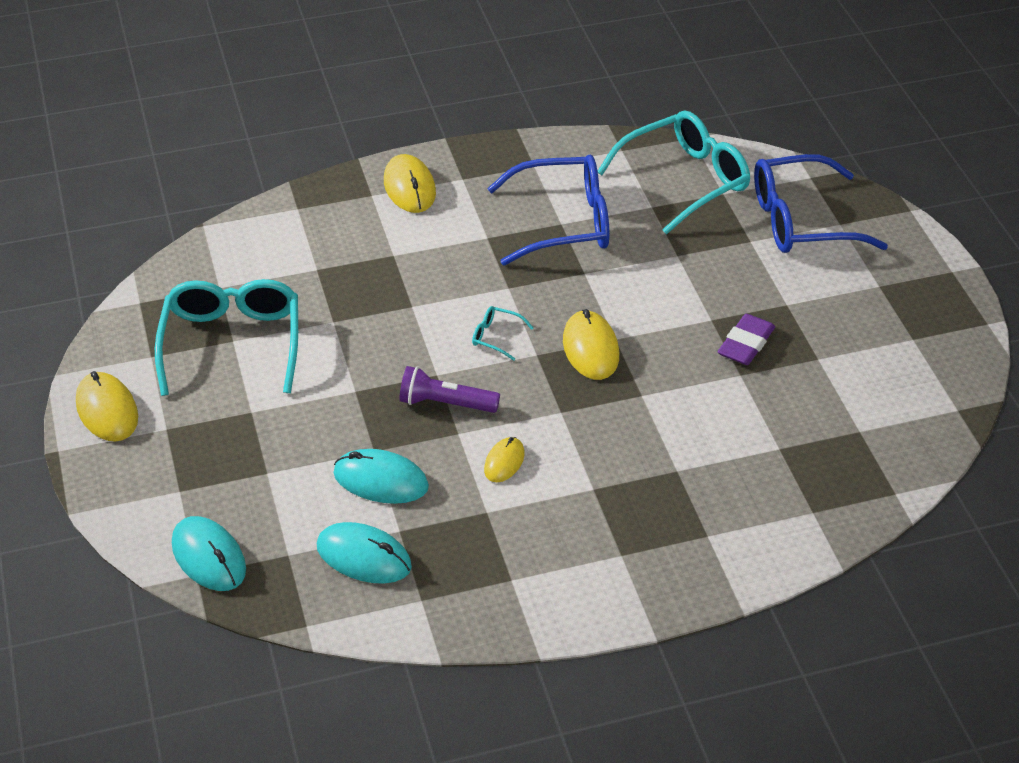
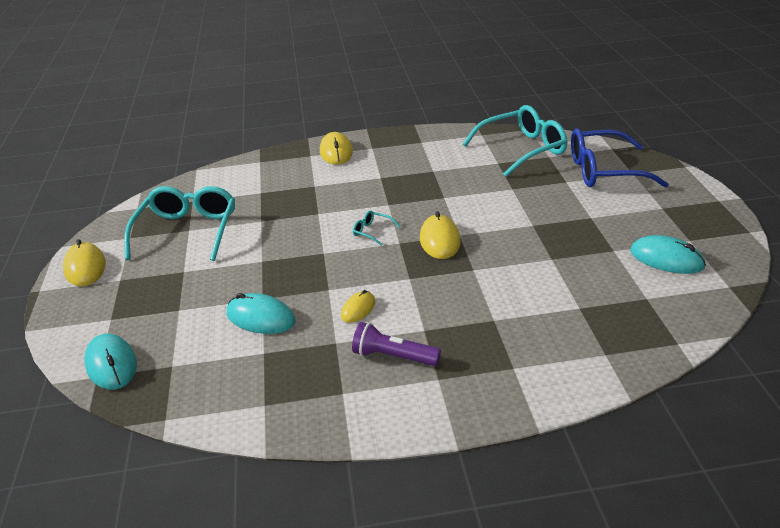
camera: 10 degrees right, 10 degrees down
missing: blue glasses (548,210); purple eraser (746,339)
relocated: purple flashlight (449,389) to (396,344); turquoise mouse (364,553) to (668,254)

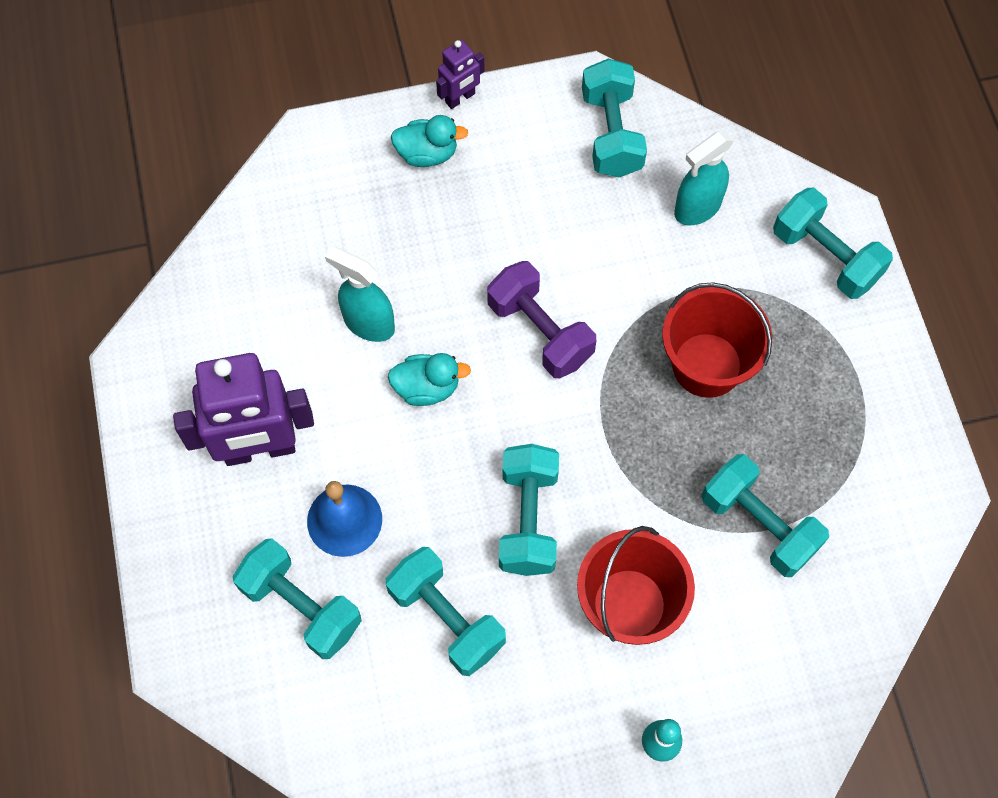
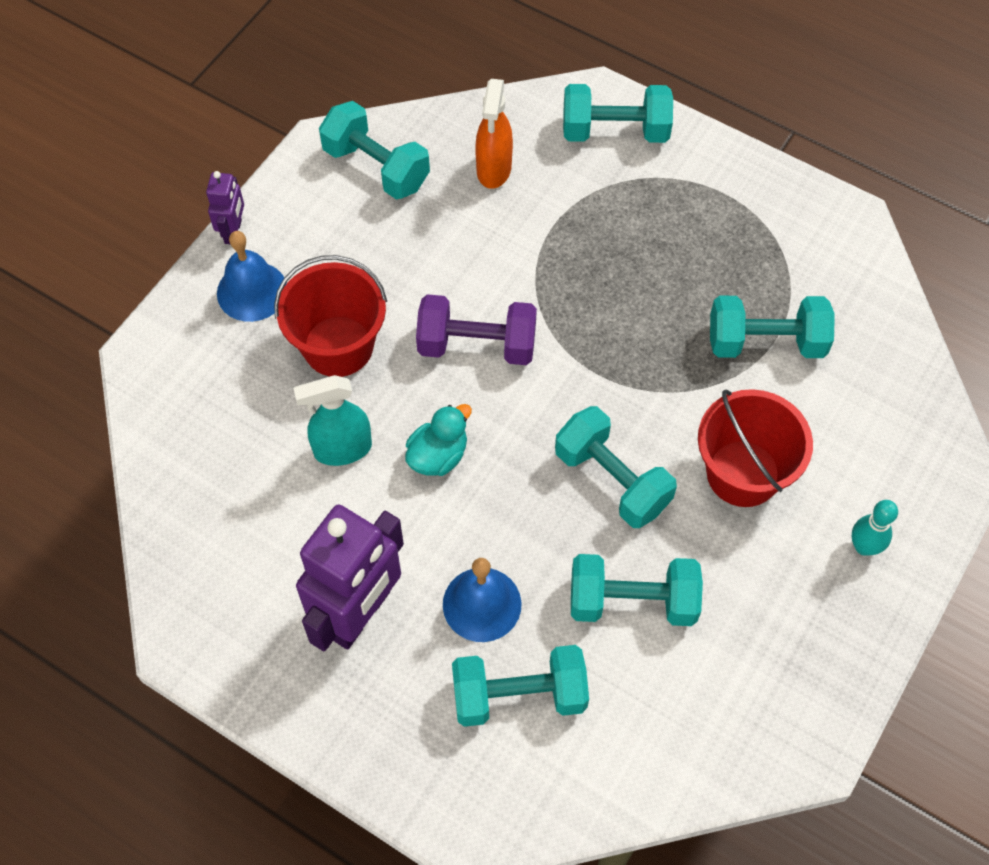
camera: 45 degrees left, 5 degrees down
relocated: red bucket (717,340) to (330,316)
exchanged: turquoise duck (429,141) to blue bell (252,276)
colour: turquoise spray bottle (704,178) to orange spray bottle (494,134)

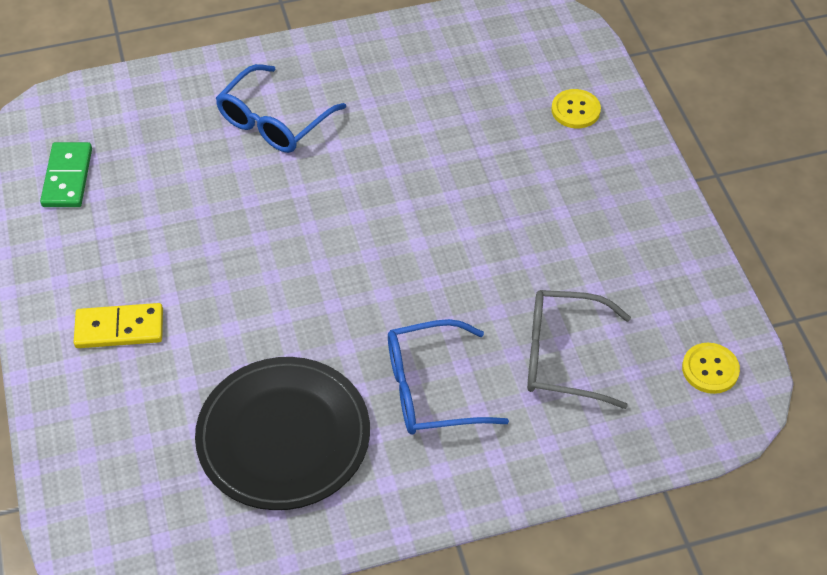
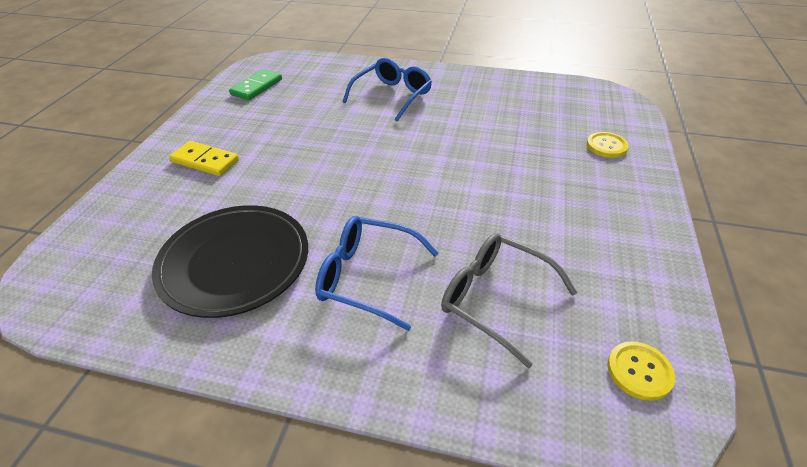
camera: 30 degrees right, 10 degrees down
spun: blue glasses (281,108) = (387,90) 150 degrees clockwise

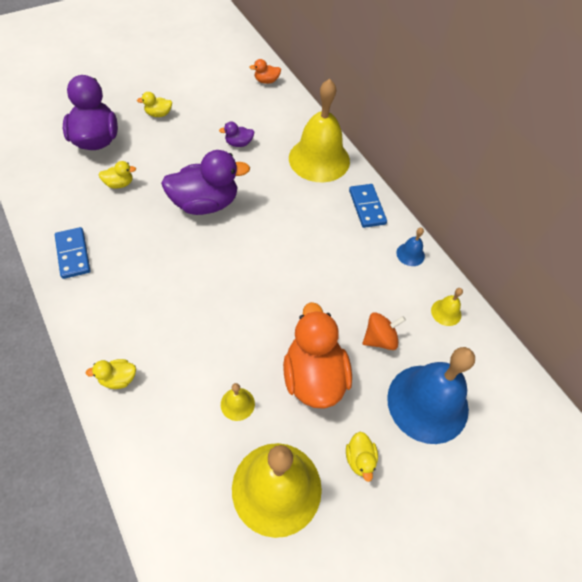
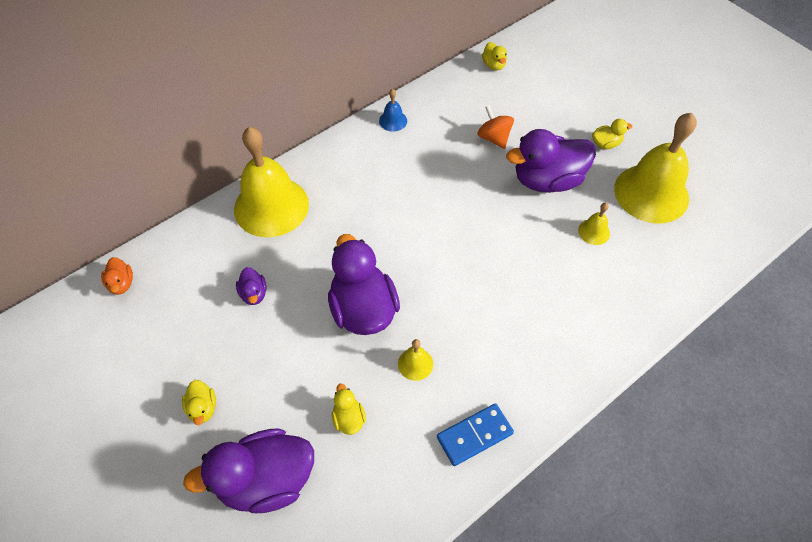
camera: 95 degrees left, 0 degrees up
missing: blue domino (368,206); blue bell (431,395)
relocated: yellow bell (447,307) to (415,360); yellow duck (111,374) to (494,56)
colour: orange duck (317,355) to purple duck (551,161)

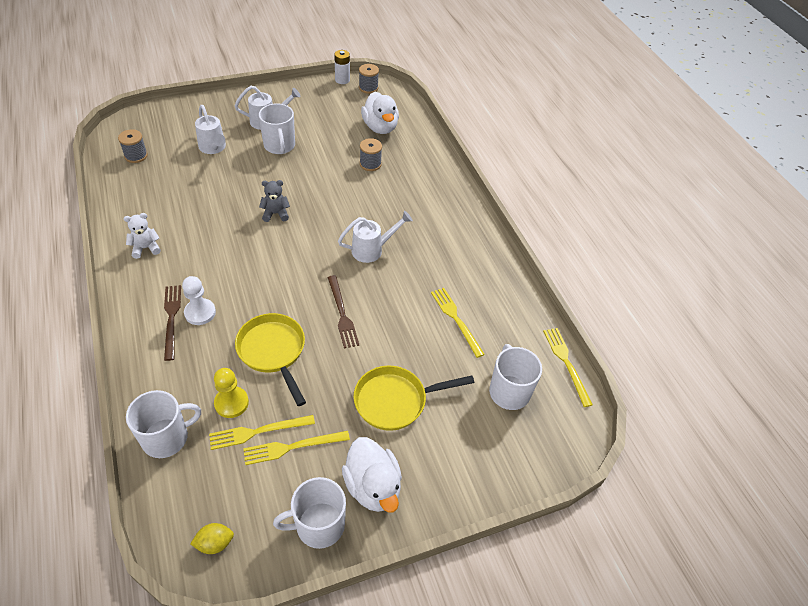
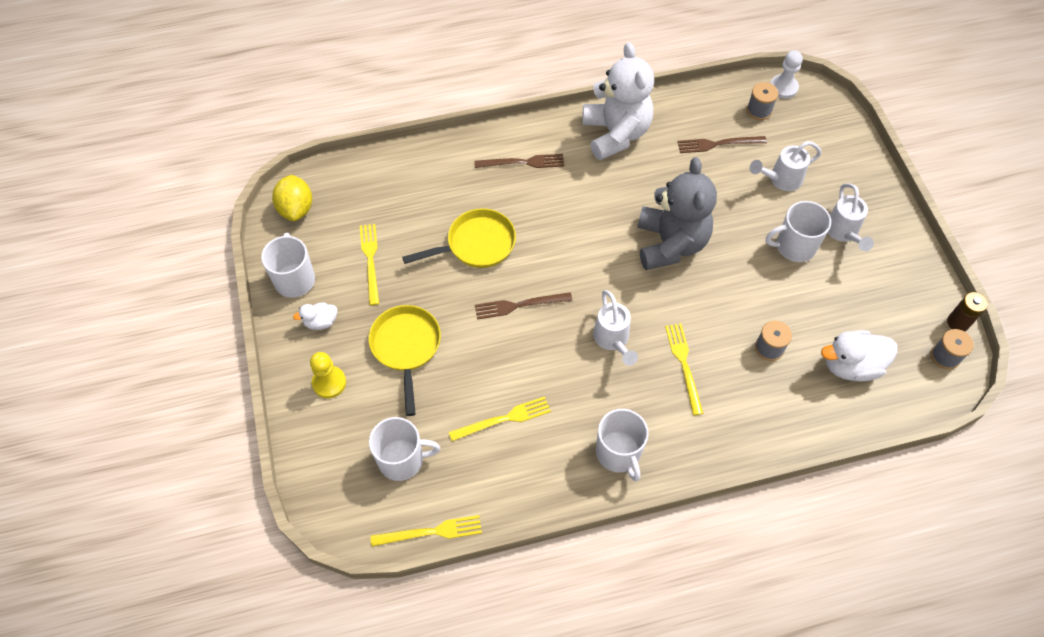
camera: 100 degrees right, 10 degrees up
appeared: brown fork (722,144)
relocated: yellow pawn (231,393) to (328,375); white mug (163,424) to (622,445); yellow fork (262,432) to (684,369); white pawn (199,300) to (786,74)
colour: white battery (342,67) to brown battery (967,312)
size: yellow lemon (212,538) = (292,198) x1.67; white duck (372,475) = (315,316) x0.55; white teddy bear (142,236) = (618,101) x2.33; grey teddy bear (274,201) = (677,213) x2.33

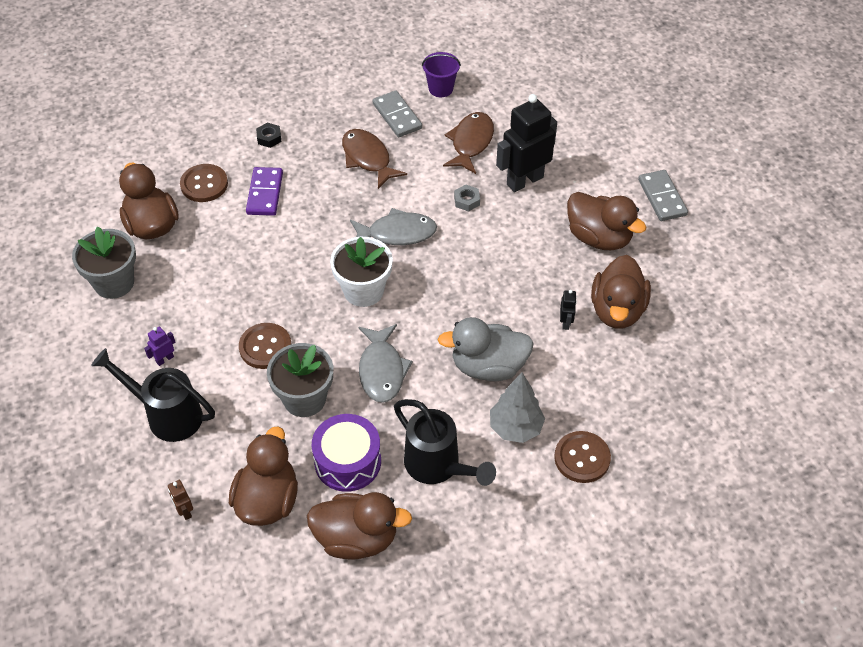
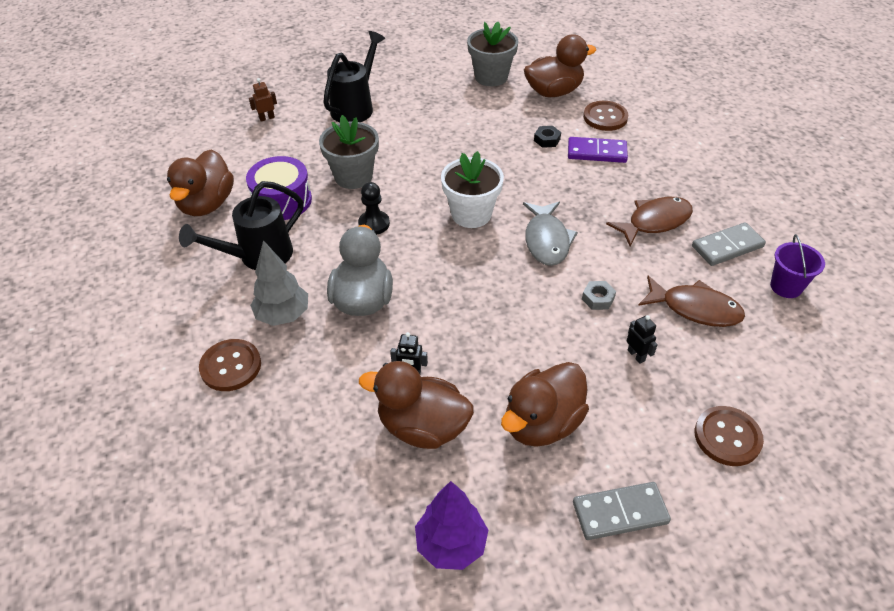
camera: 95 degrees right, 5 degrees down
missing: purple robot (159,346); brown duck (263,476)
appeared: purple tree (451,525)
relocated: black nut (268,135) to (547,137); brown button (265,346) to (729,436)
exchanged: grey fish (386,363) to black pawn (374,208)
size: black robot (526,143) = (642,339) x0.42

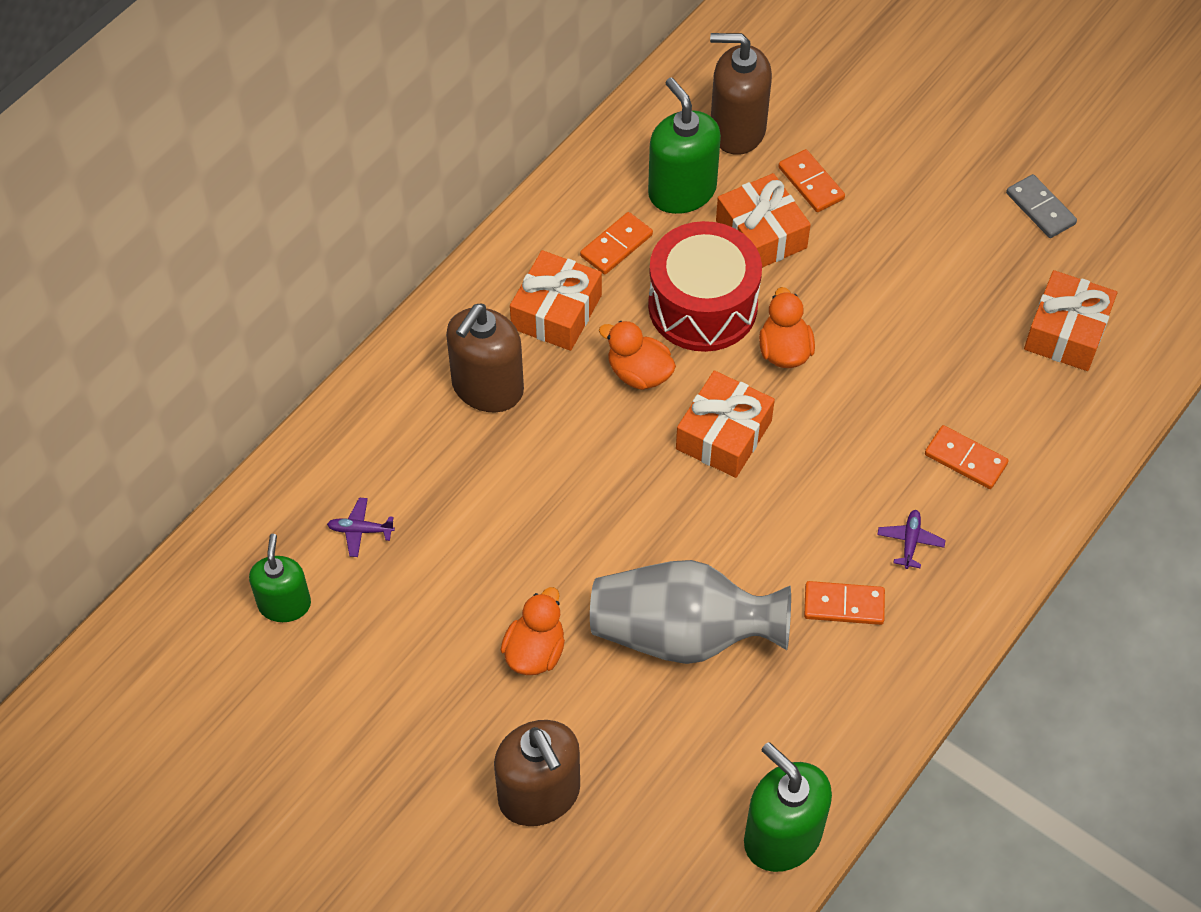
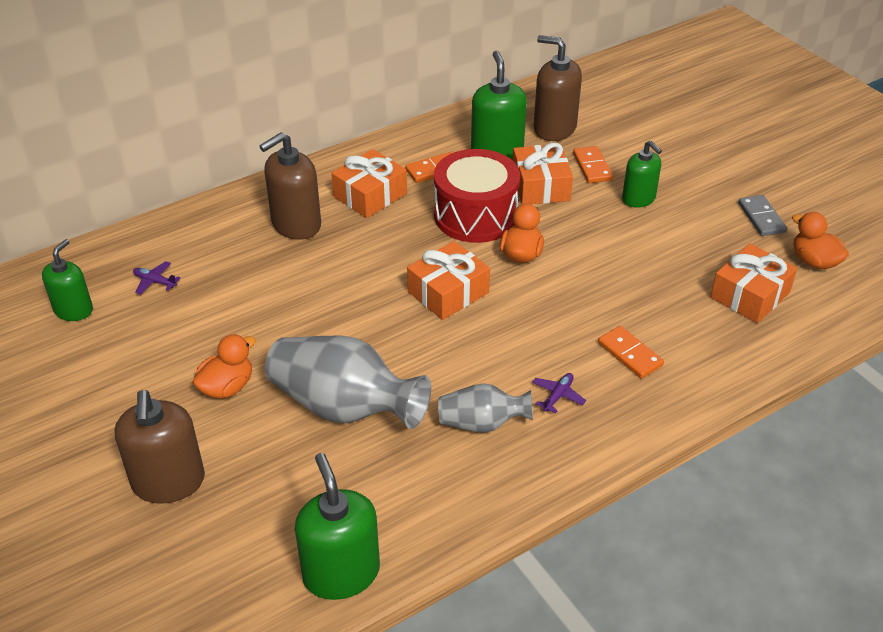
camera: 20 degrees right, 15 degrees down
appeared: green soap dispenser (642,174)
relocated: orange duck (637,355) to (820,240)
exchanged: orange domino (844,603) to grey vase (485,408)

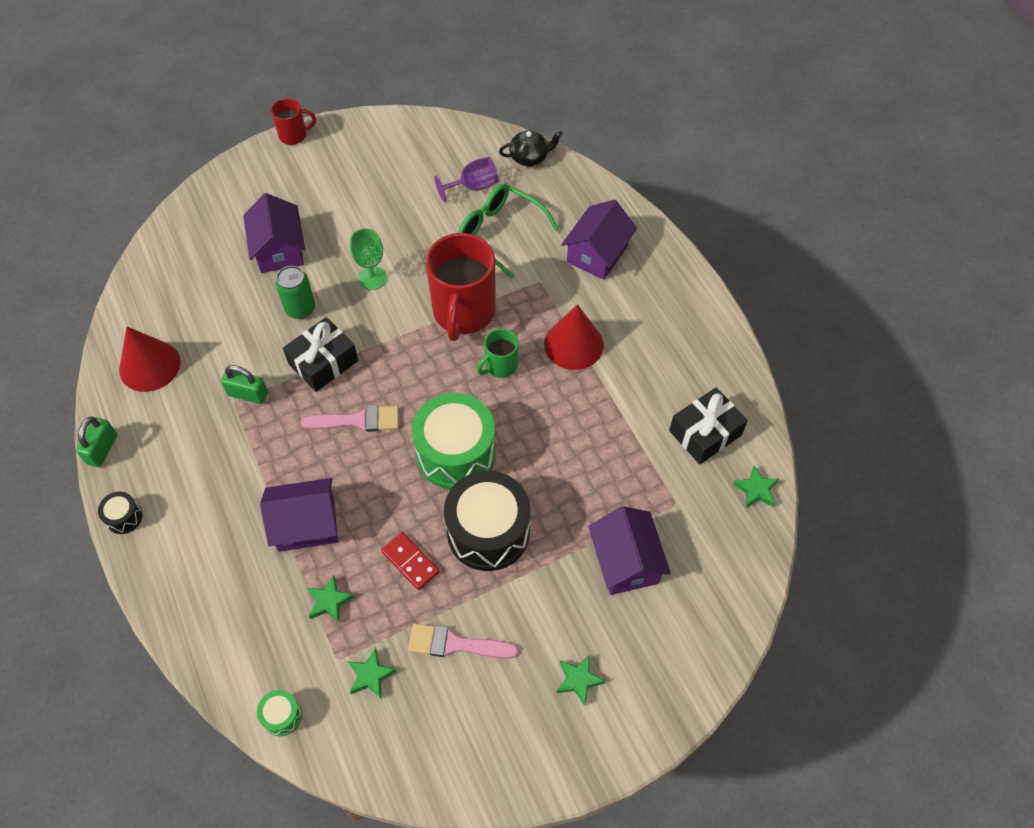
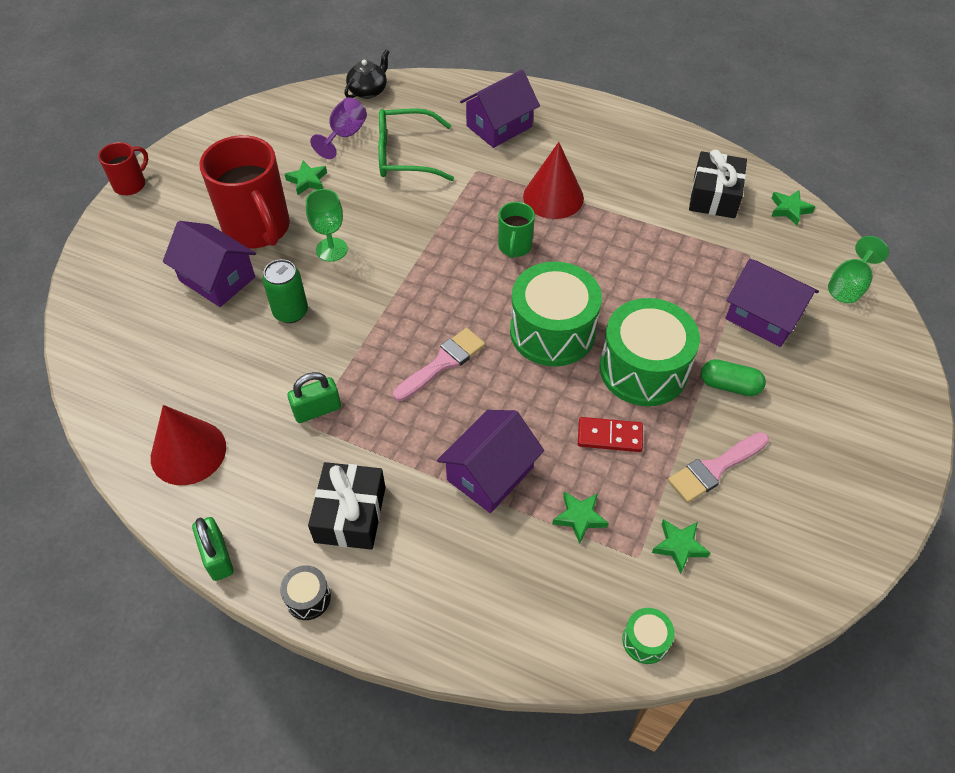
camera: 40 degrees left, 5 degrees down
appeared: green capsule (733,377); green goblet (858,269)
relocated: red mug (461,287) to (245,191); green star (581,680) to (306,178); black gift (320,354) to (347,506)
colour: black drum (487,521) to green drum (650,352)
spun: purple house (599,240) = (500,108) 60 degrees clockwise

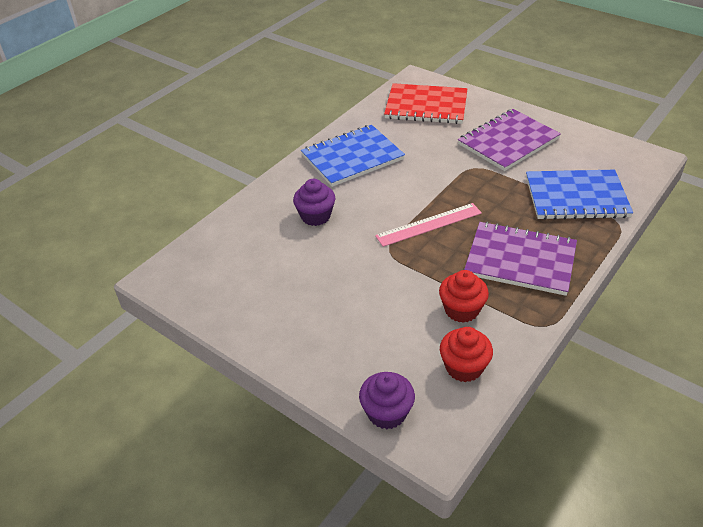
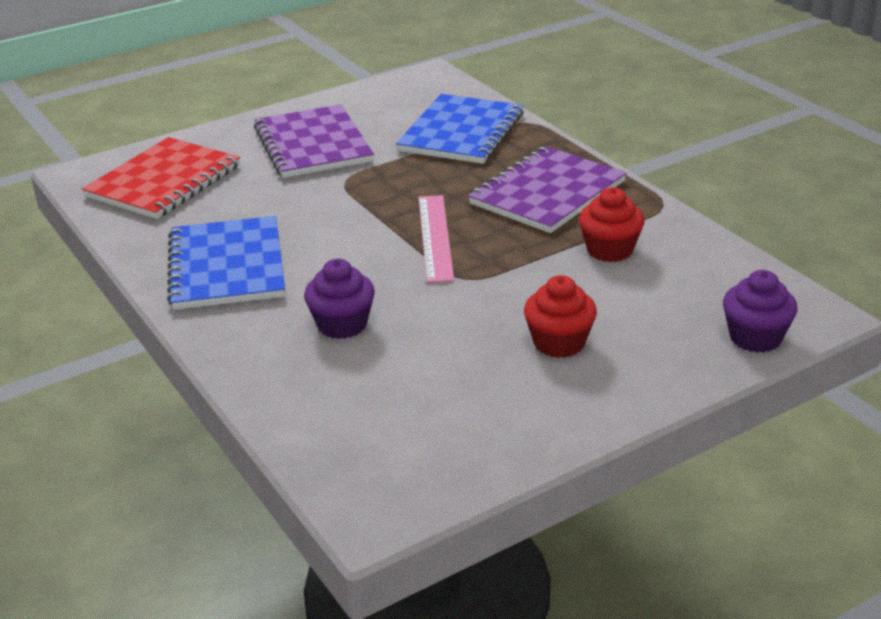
camera: 70 degrees left, 10 degrees down
relocated: red cupcake (466,354) to (560,316)

